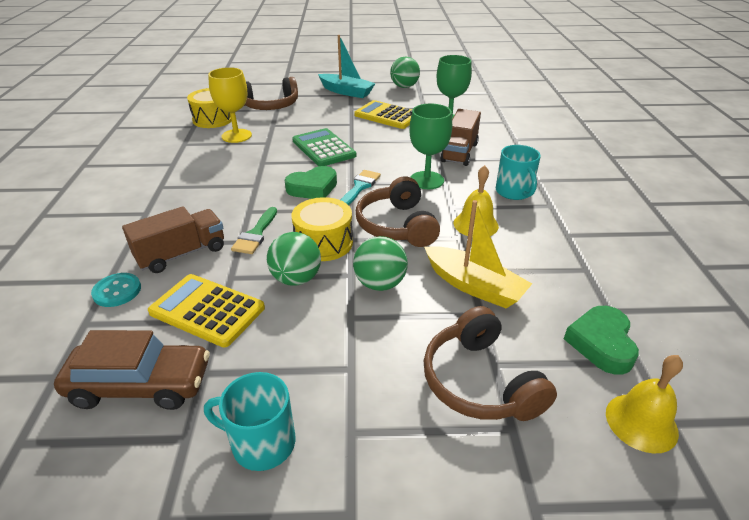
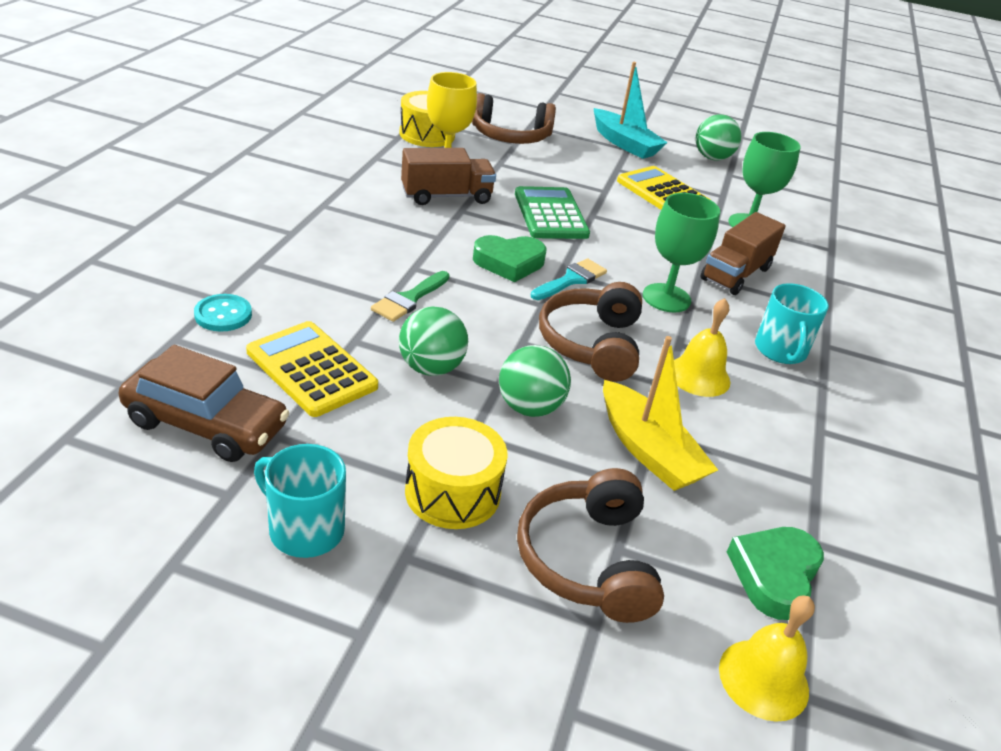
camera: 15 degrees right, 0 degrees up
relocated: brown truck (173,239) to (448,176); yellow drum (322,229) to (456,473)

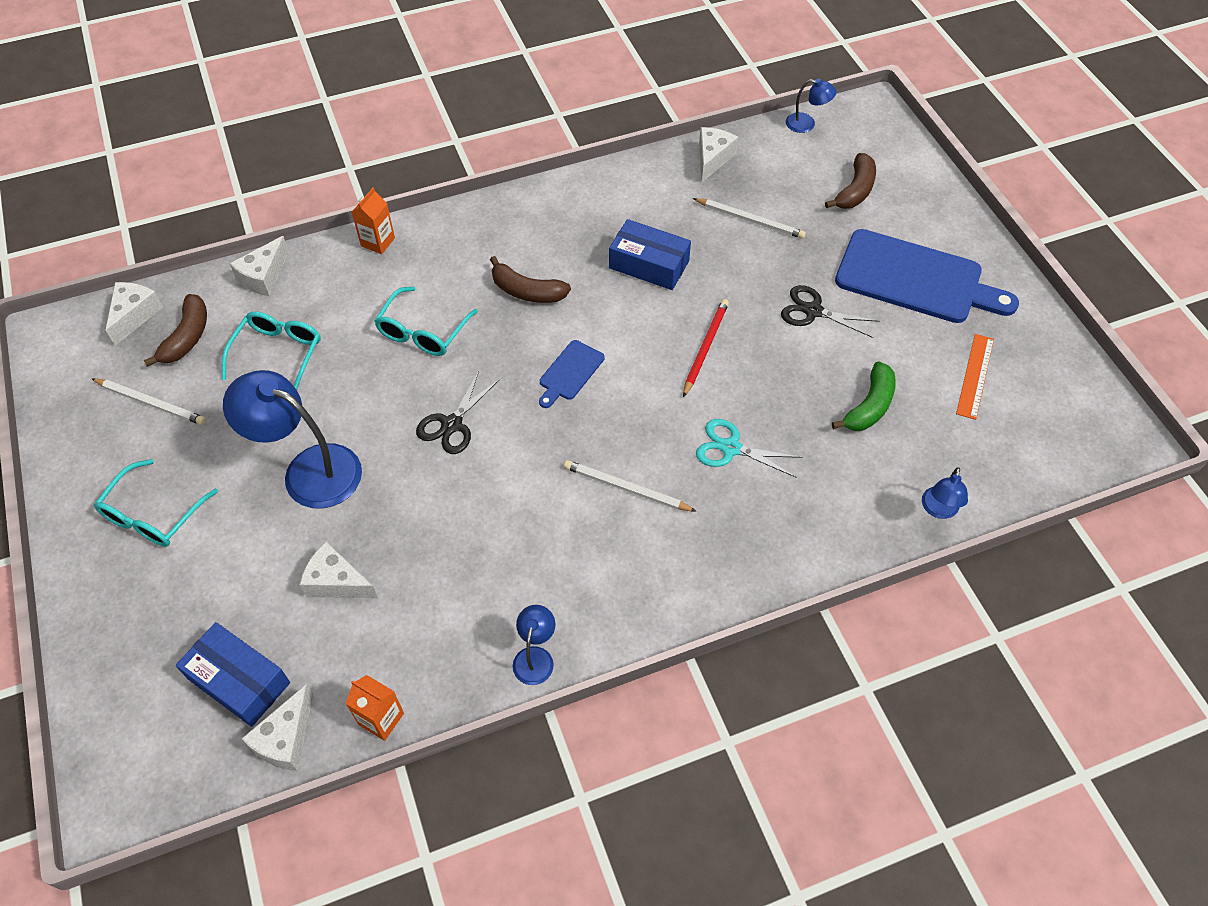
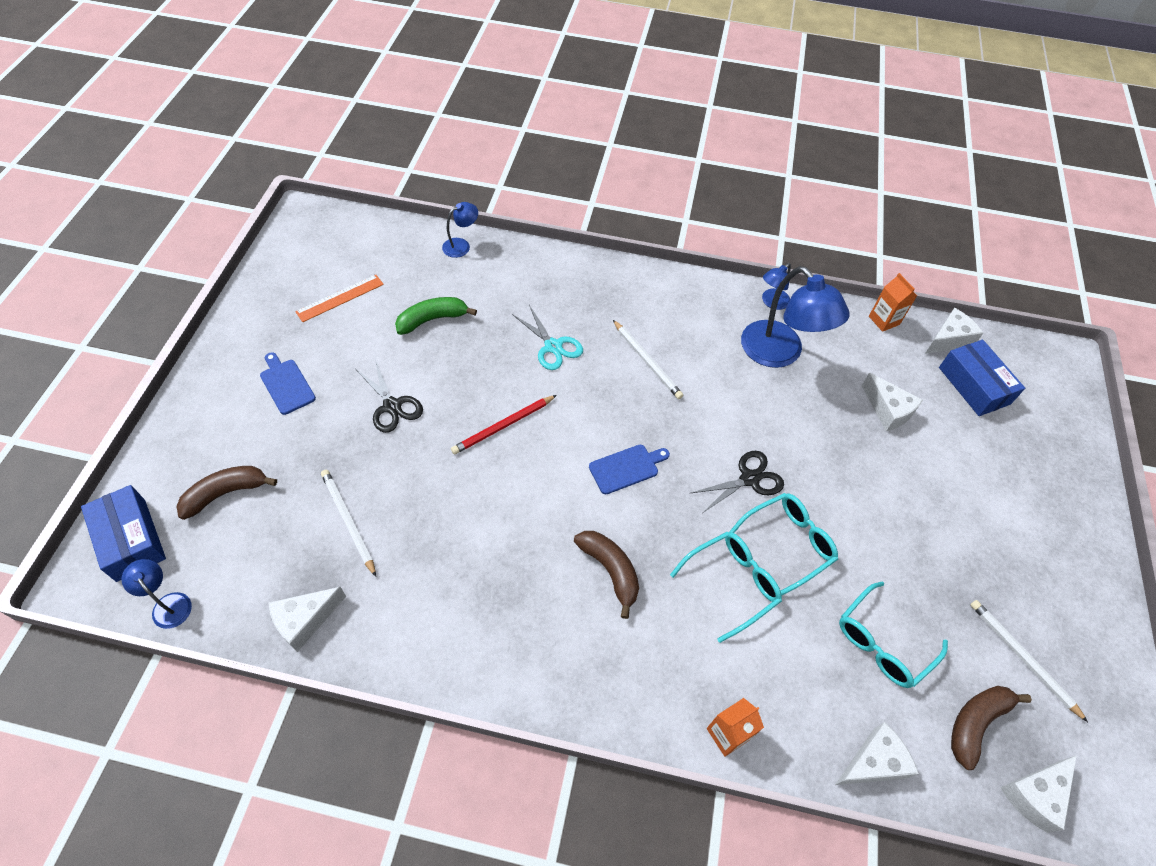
camera: 150 degrees left, 0 degrees up
relocated: blue box (650,254) to (123,533); turquoise glasses (156,503) to (783,544); blue lamp (292,439) to (795,317)
size: blue cutting board (927,276) = (288,383) x0.46

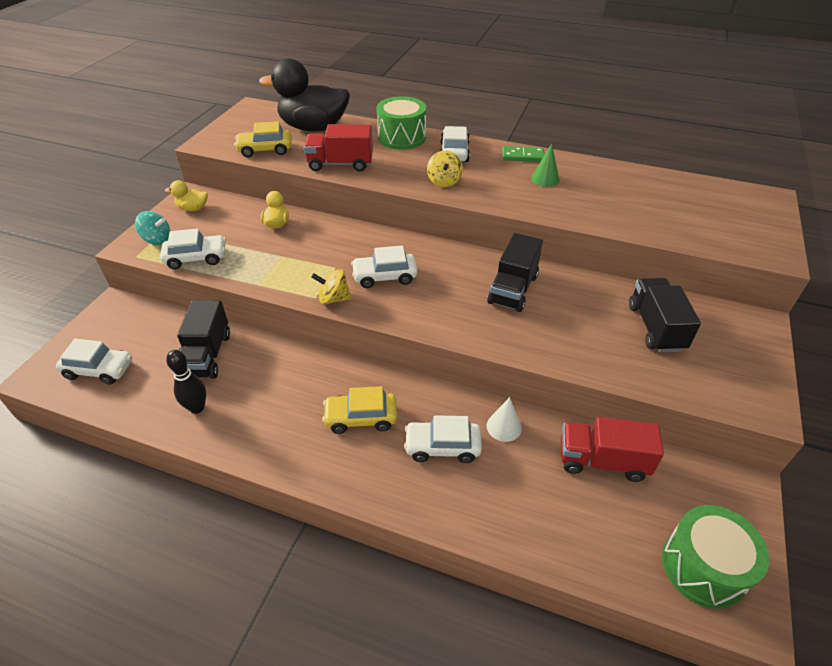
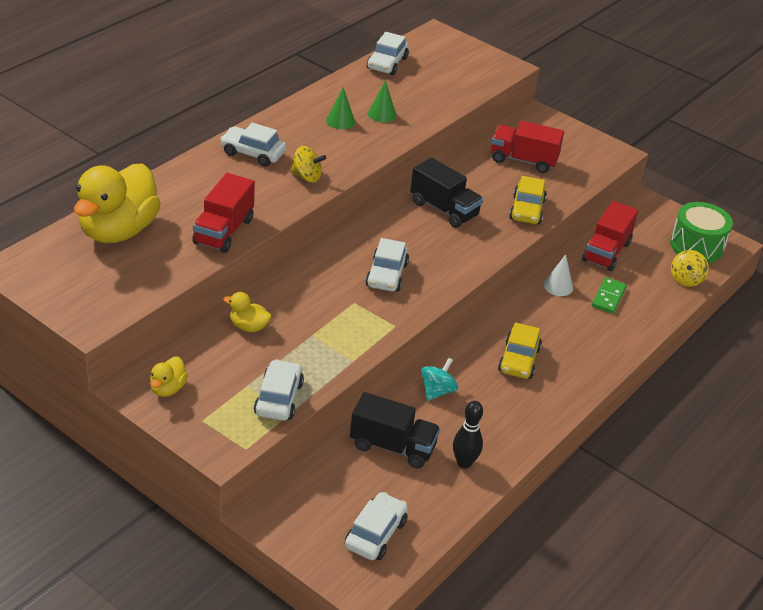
camera: 75 degrees left, 5 degrees down
missing: green drum (401,123)
appeared: green cone (382,101)
relocated: white car (443,439) to (388,53); turquoise spinning top (152,228) to (439,379); yellow car (263,139) to (528,200); green domino (523,154) to (609,295); yellow spinning top (331,287) to (690,268)
colour: black duck (304,94) to yellow duck (117,203); black truck (665,315) to red truck (527,147)

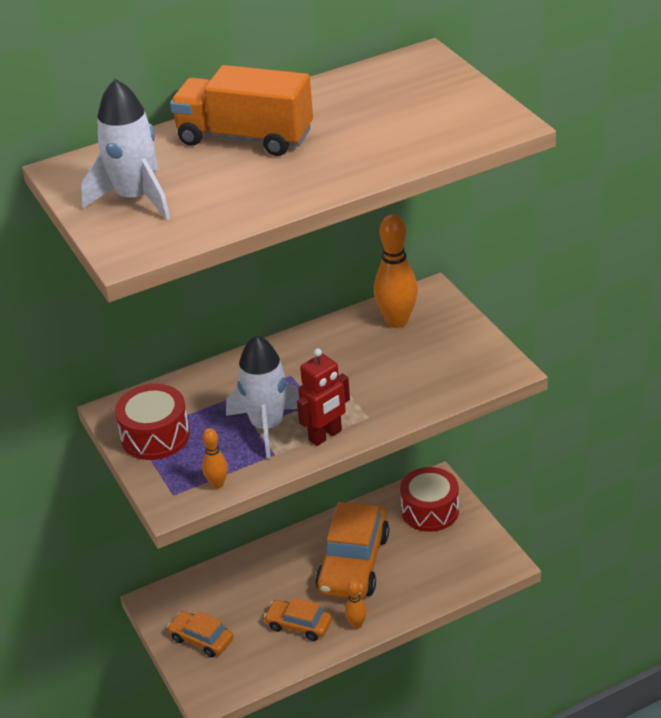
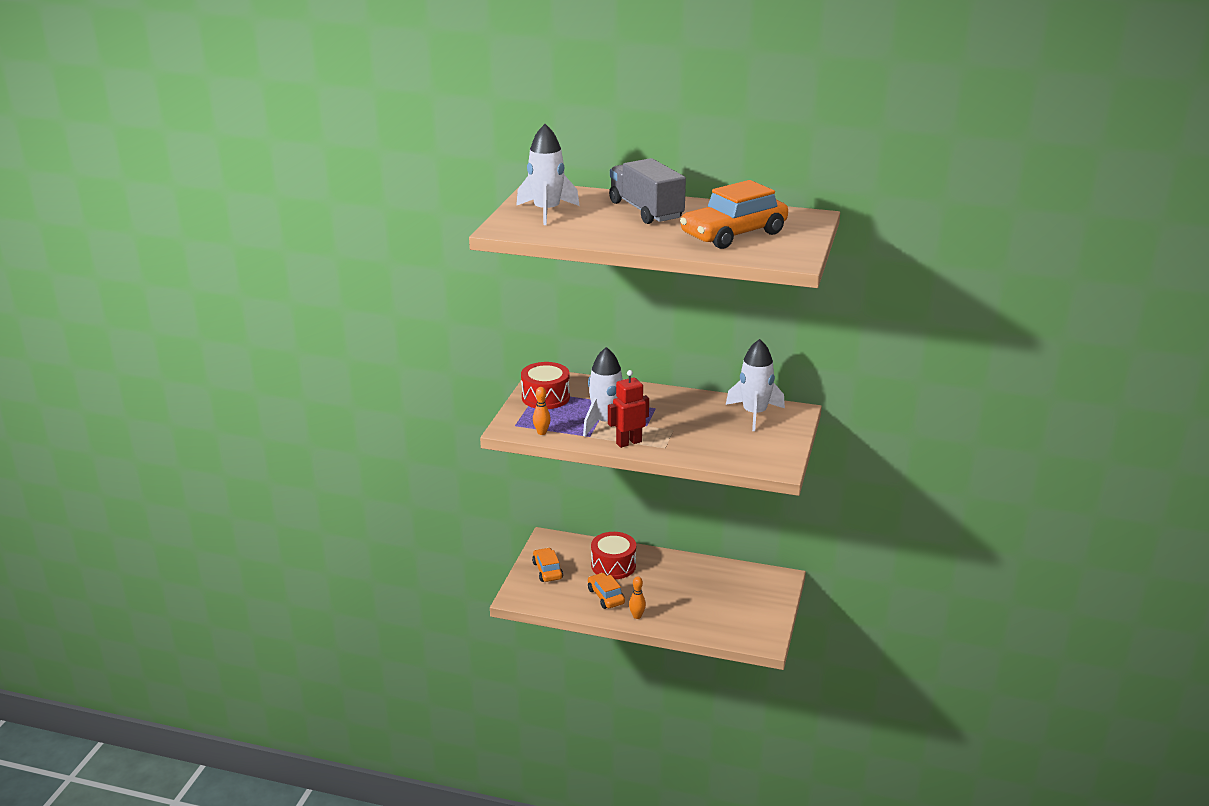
camera: 40 degrees right, 10 degrees down
relocated: red drum (429,499) to (613,555); orange car (352,550) to (734,214)
exchanged: orange bowling pin (396,271) to white rocket (755,385)
colour: orange truck (241,110) to grey truck (647,191)
spun: red robot (323,397) = (628,409) 150 degrees clockwise

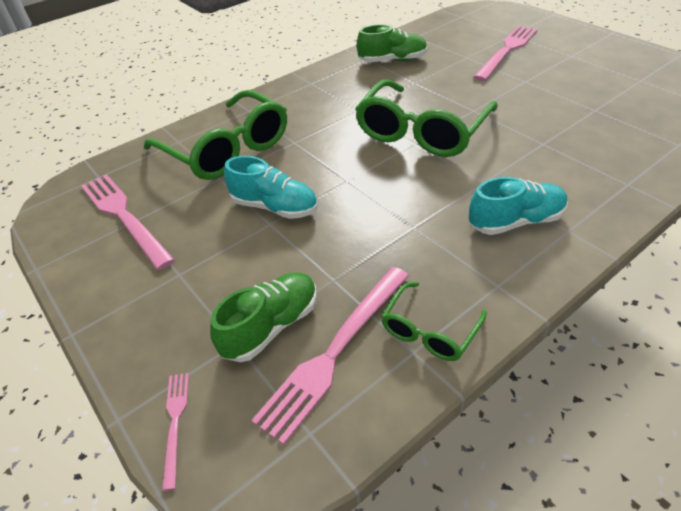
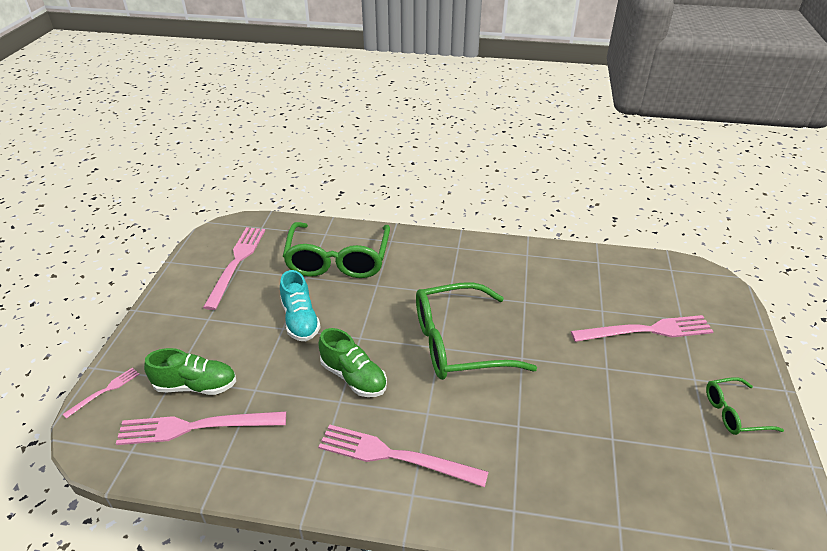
camera: 45 degrees right, 5 degrees down
relocated: green shoe (392,43) to (352,362); green glasses (434,321) to (745,406)
exchanged: turquoise shoe (518,206) to pink fork (403,455)

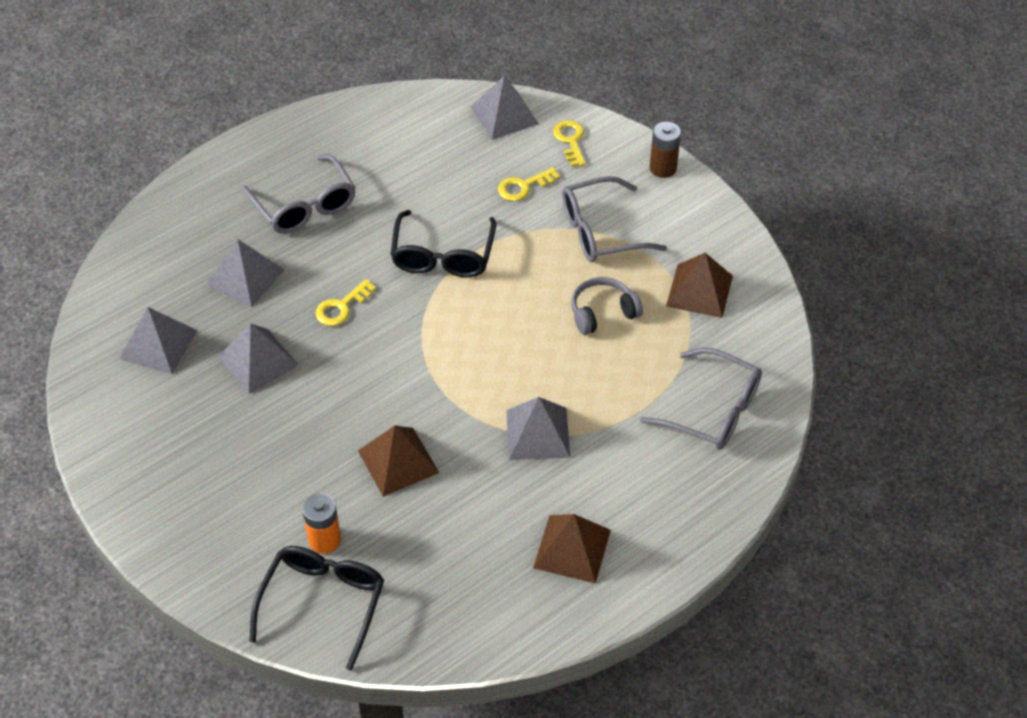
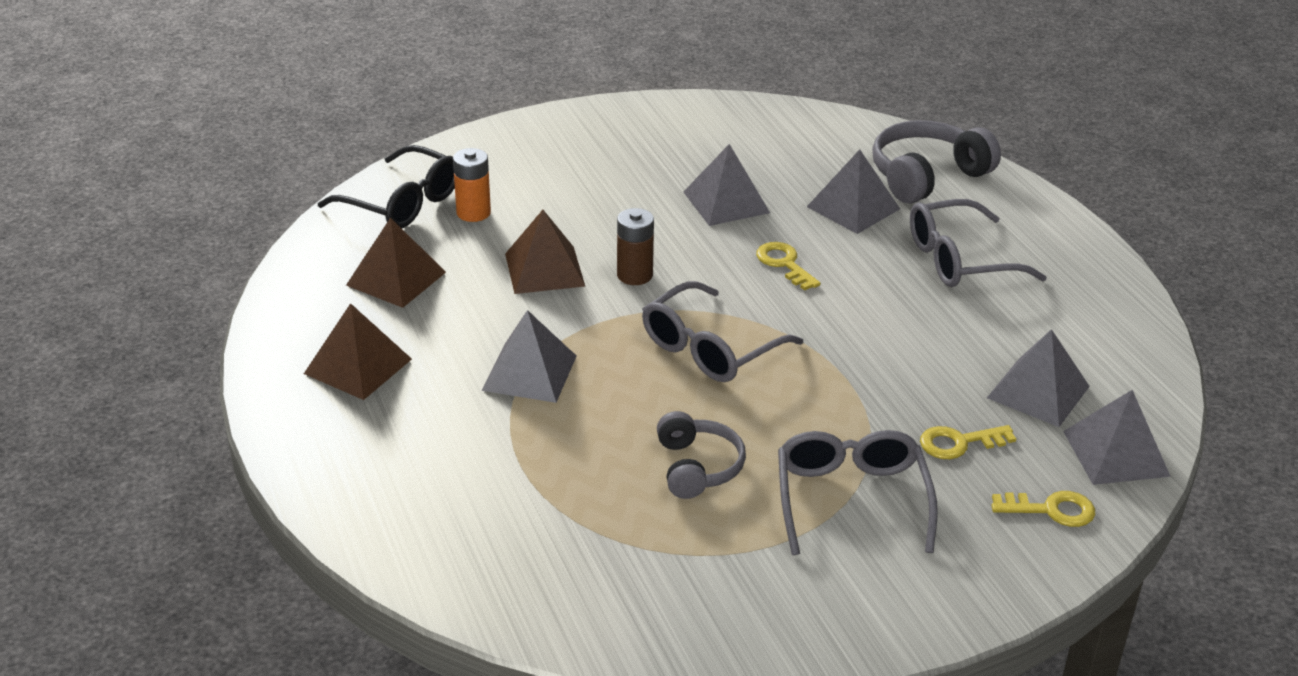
camera: 105 degrees right, 15 degrees down
missing: black glasses (443,244)
appeared: grey headphones (936,162)
relocated: brown pyramid (699,285) to (396,263); brown battery (665,150) to (635,246); grey glasses (701,399) to (722,331); grey pyramid (158,340) to (1038,378)
spun: yellow key (529,184) = (968,442) 90 degrees counterclockwise

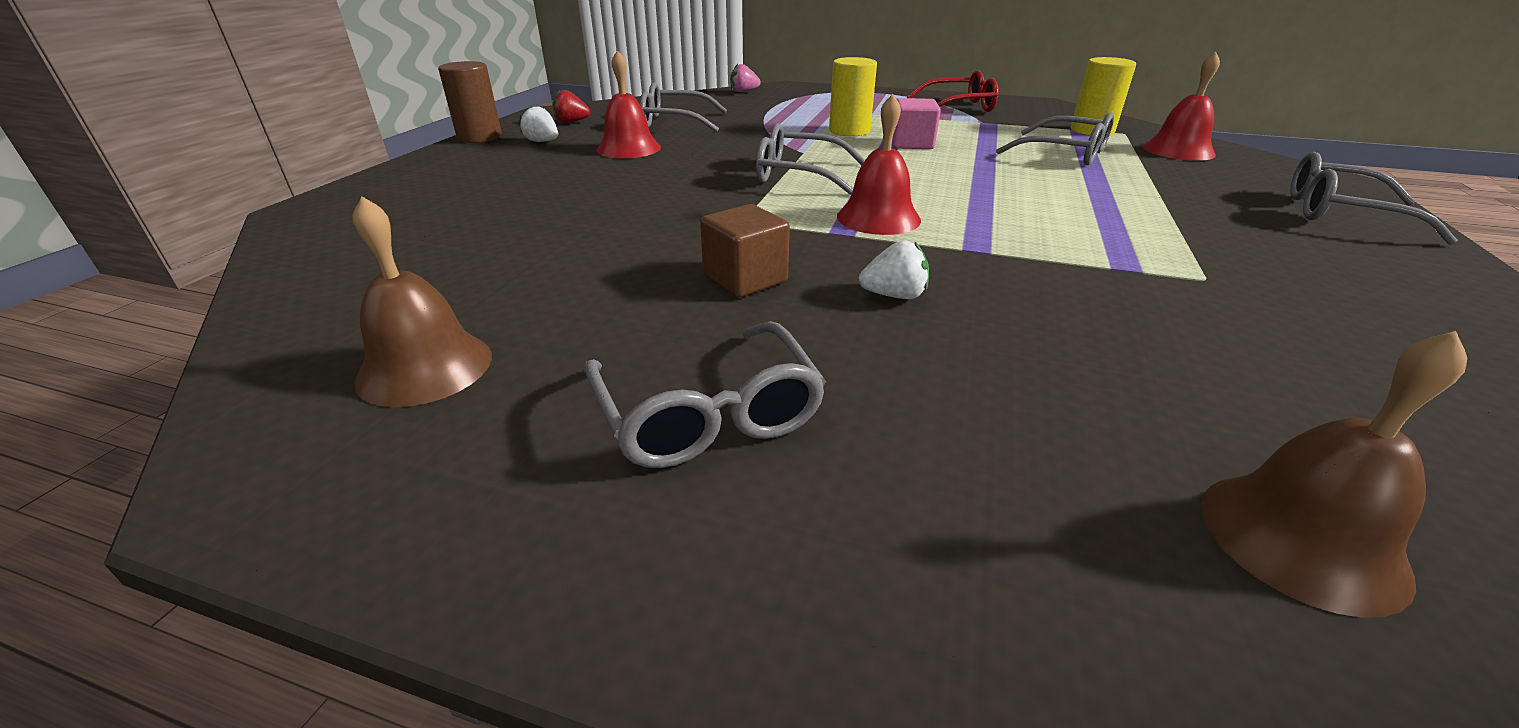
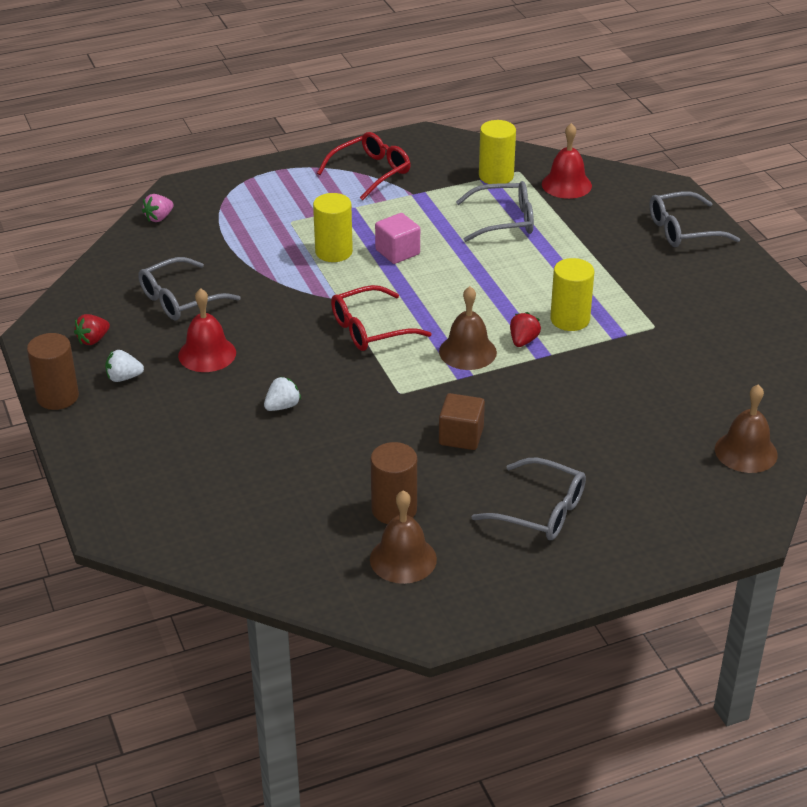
camera: 40 degrees left, 5 degrees up
appeared: brown cylinder (394,483); red strawberry (525,329); yellow cylinder (572,294)
relocated: white strawberry (894,270) to (282,393)
colour: grey glasses (810,159) to red glasses (381,318); red bell (879,164) to brown bell (468,328)

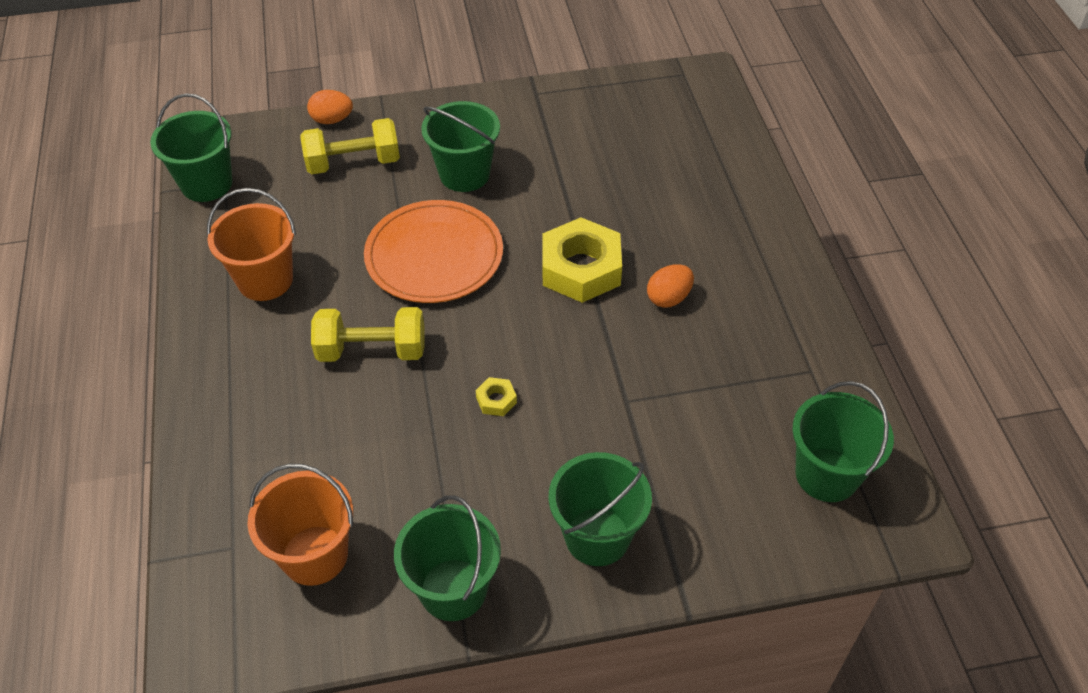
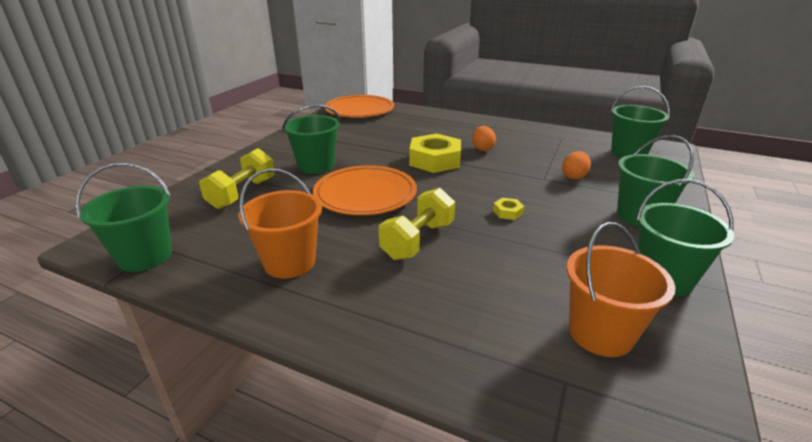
camera: 55 degrees left, 20 degrees down
appeared: orange plate (359,106)
relocated: orange egg (330,107) to (576,165)

